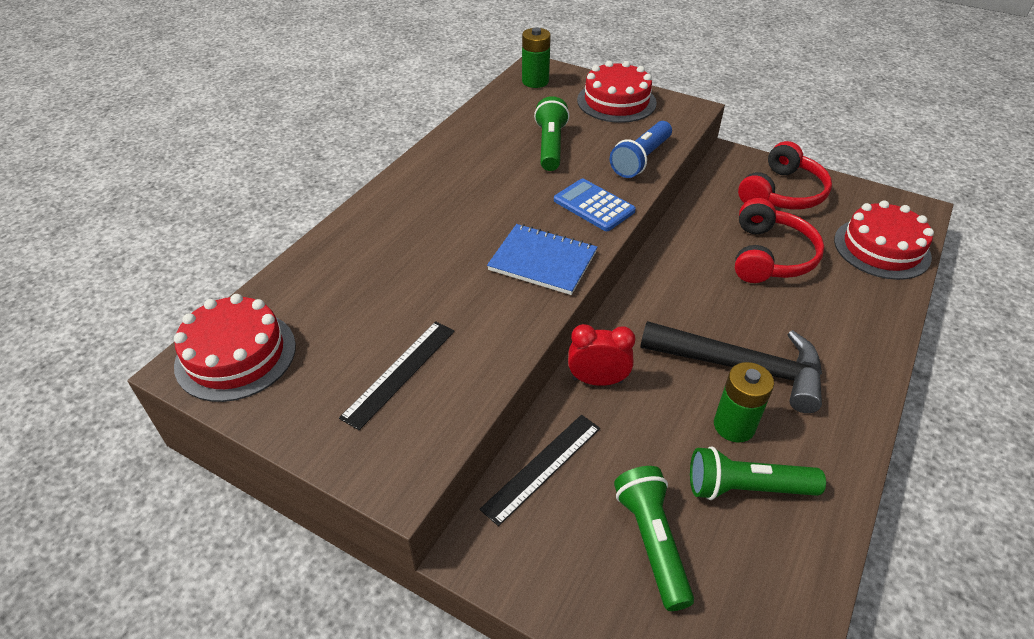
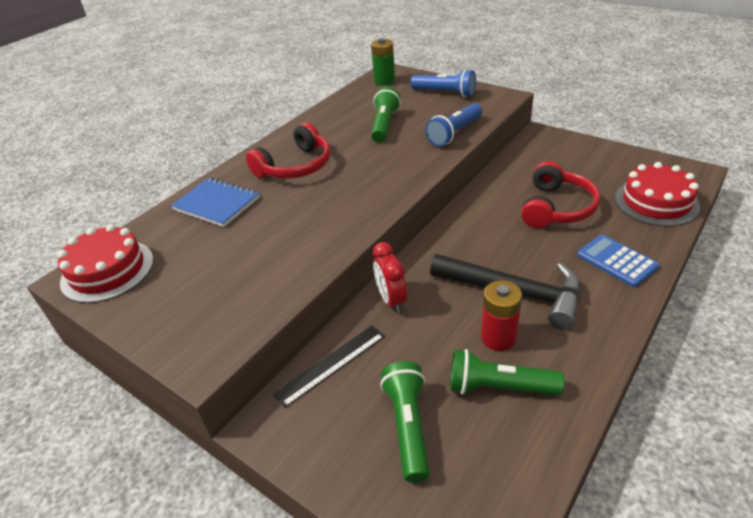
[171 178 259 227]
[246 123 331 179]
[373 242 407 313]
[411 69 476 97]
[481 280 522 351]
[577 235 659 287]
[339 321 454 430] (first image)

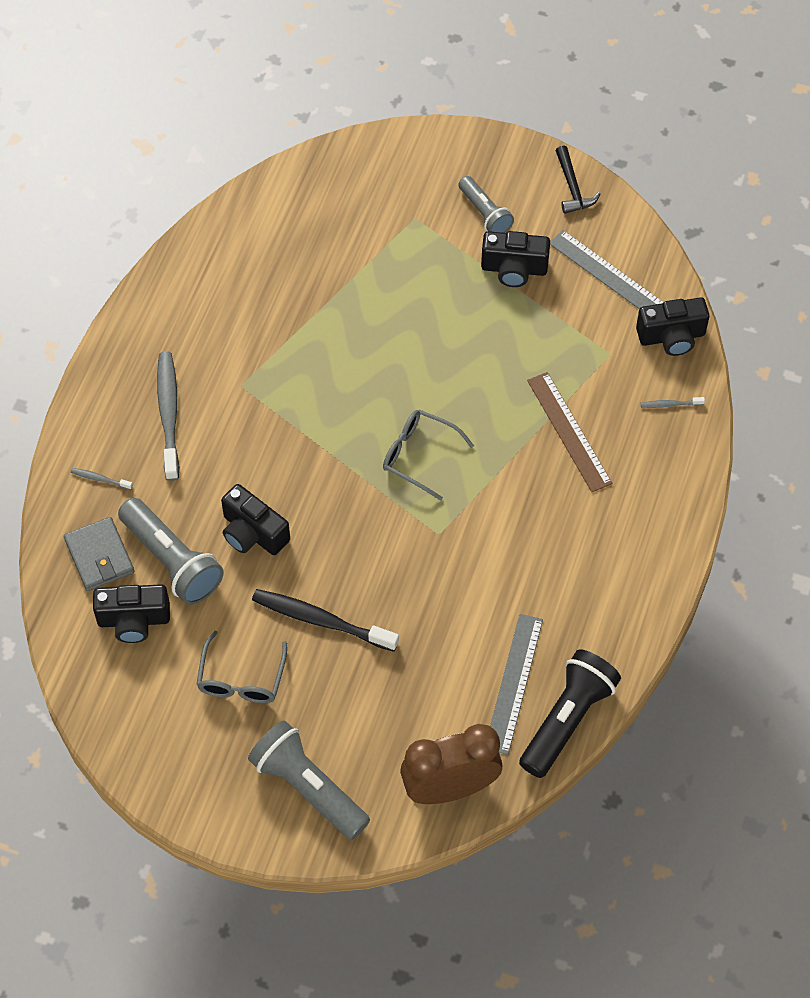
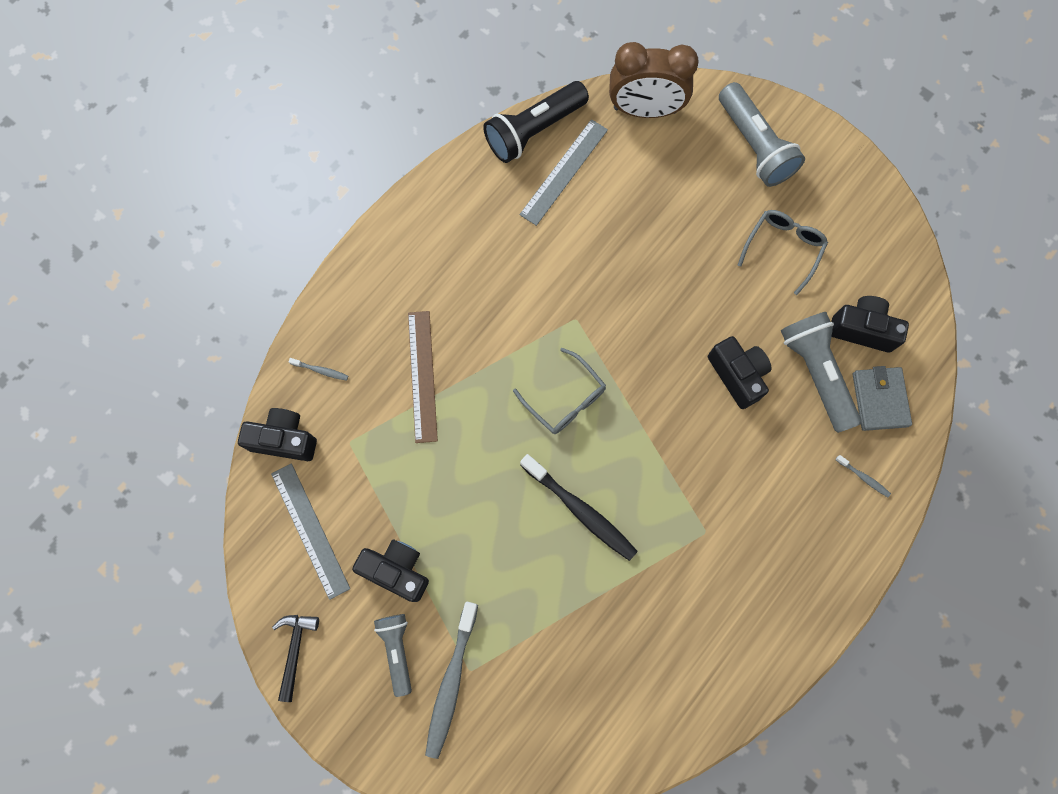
[425 602 478 759]
[520 454 638 561]

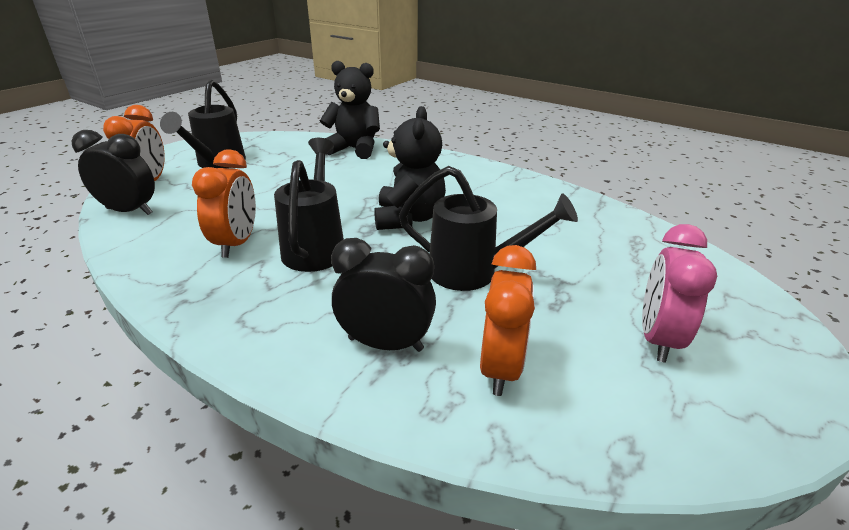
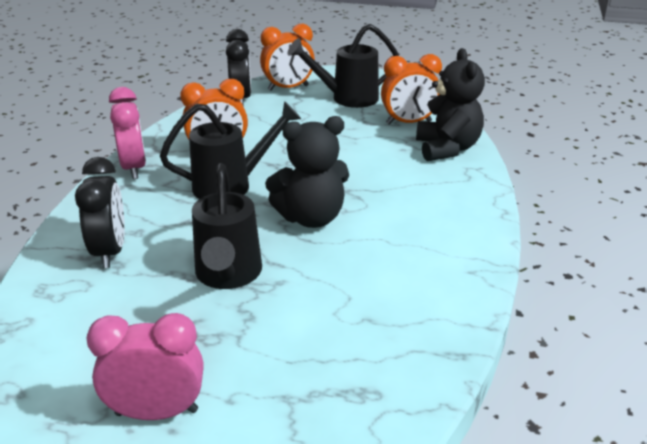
[109 87 146 179]
[381 54 442 125]

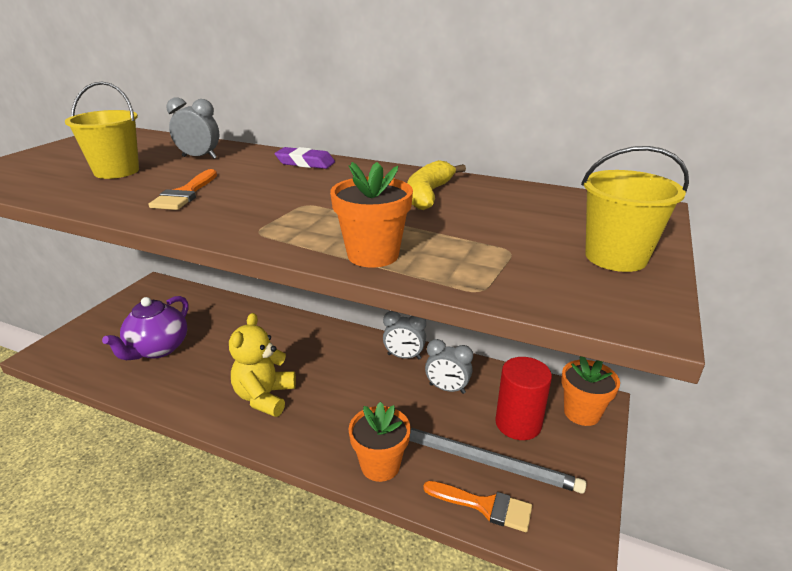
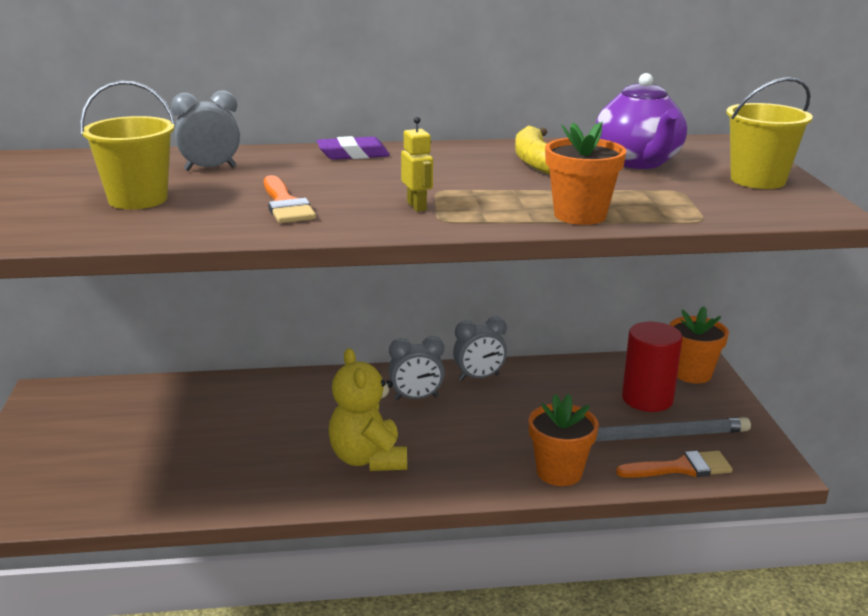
[389 336 445 400]
[401 117 433 212]
[596 73 687 169]

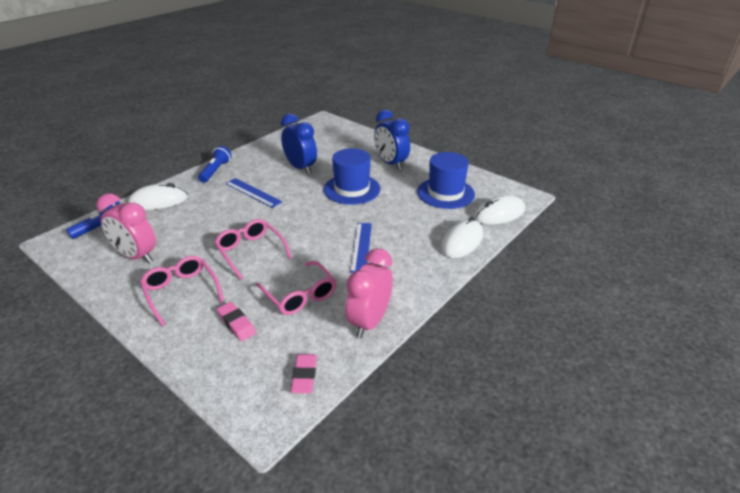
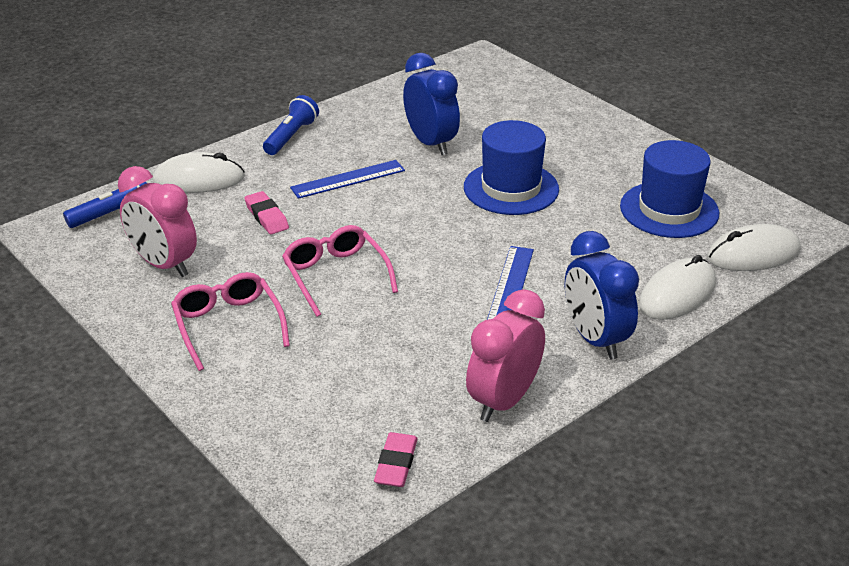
[244 191 289 234]
[290 160 405 199]
[565 231 639 360]
[256 261 336 315] (first image)

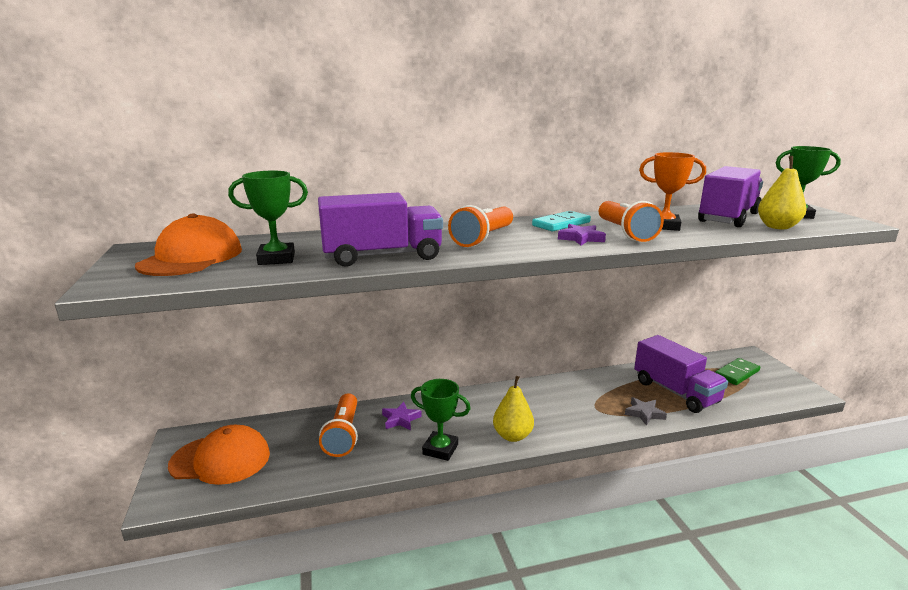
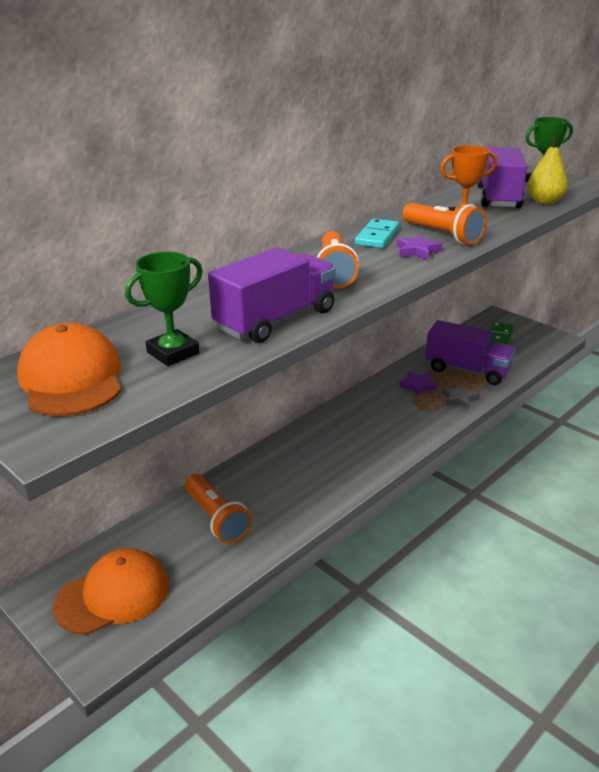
[400 371 437 396]
[411 379 471 461] (first image)
[493 376 534 442] (first image)

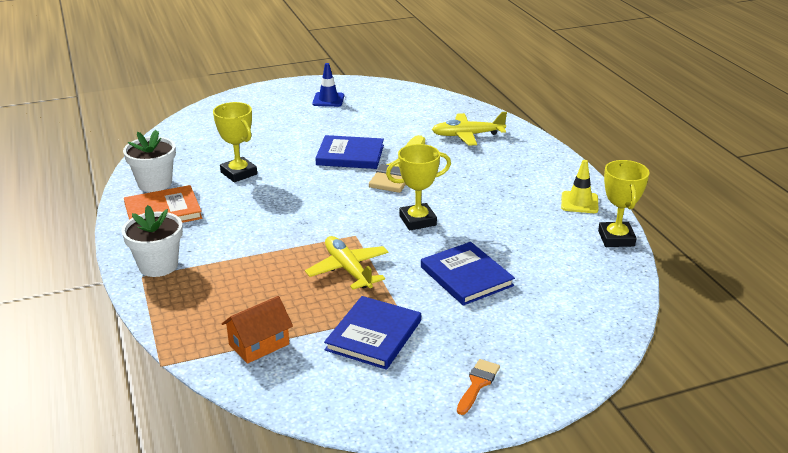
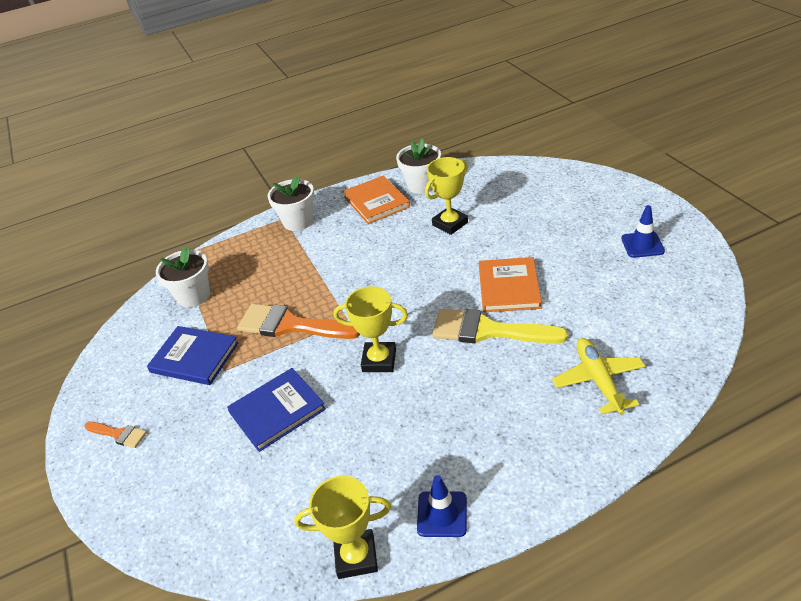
[156 246 210 307]
[237 304 360 339]
[334 286 408 372]
[417 475 467 537]
[479 257 542 312]

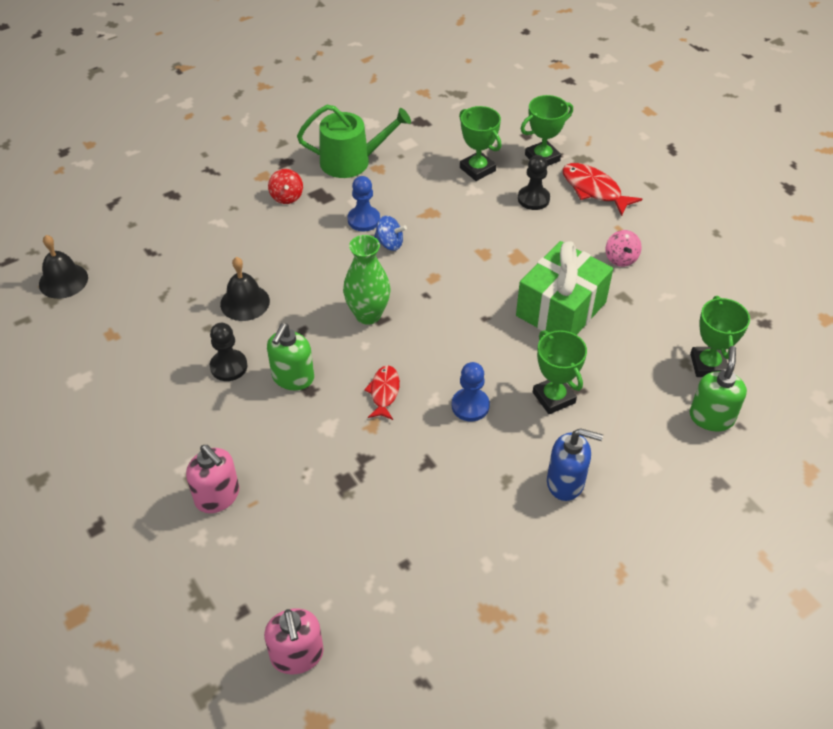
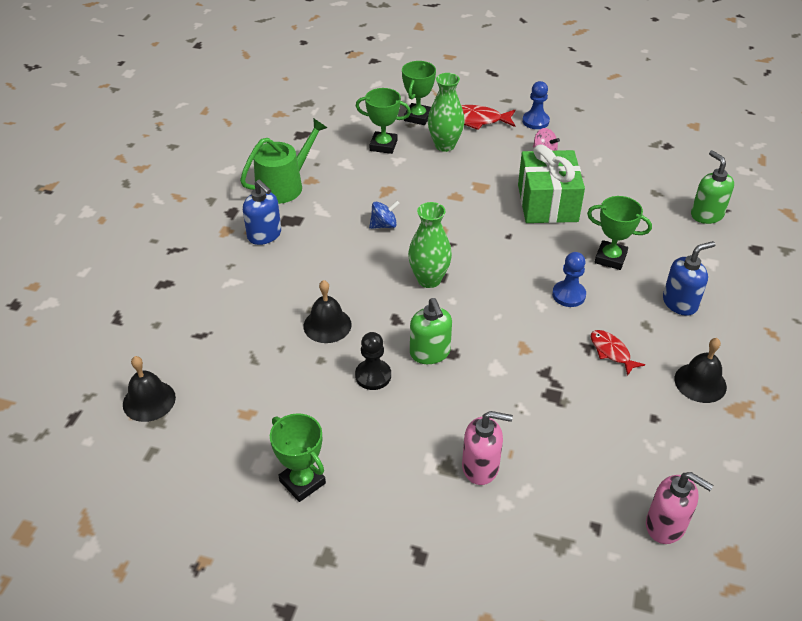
[243 179 281 245]
[270 413 326 502]
[428 73 465 152]
[522 81 550 129]
[591 330 645 376]
[674 338 727 403]

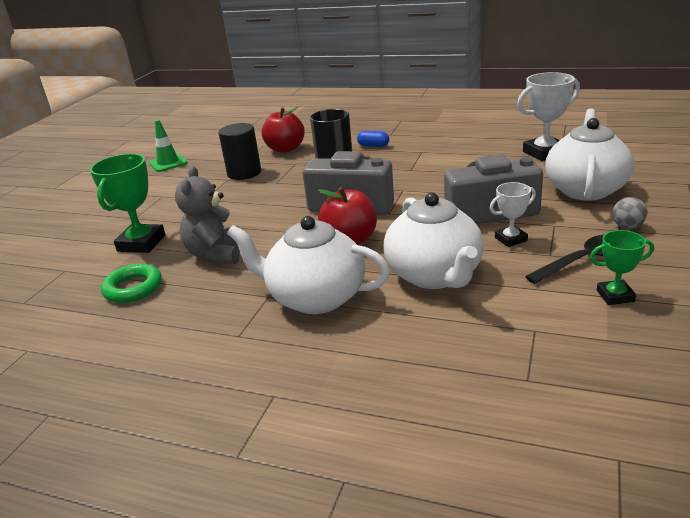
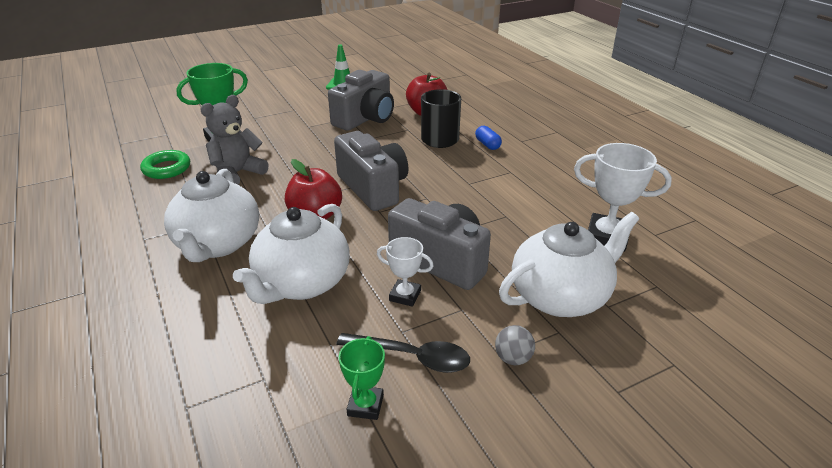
[164 169 259 262]
[328 70 394 131]
[339 336 385 420]

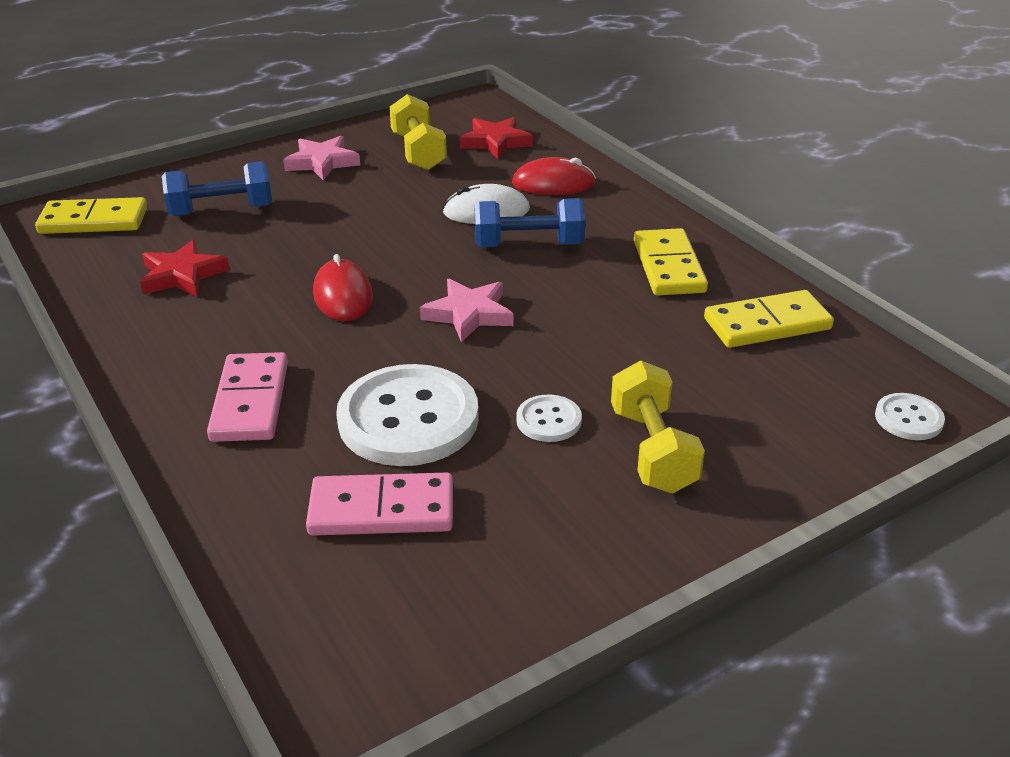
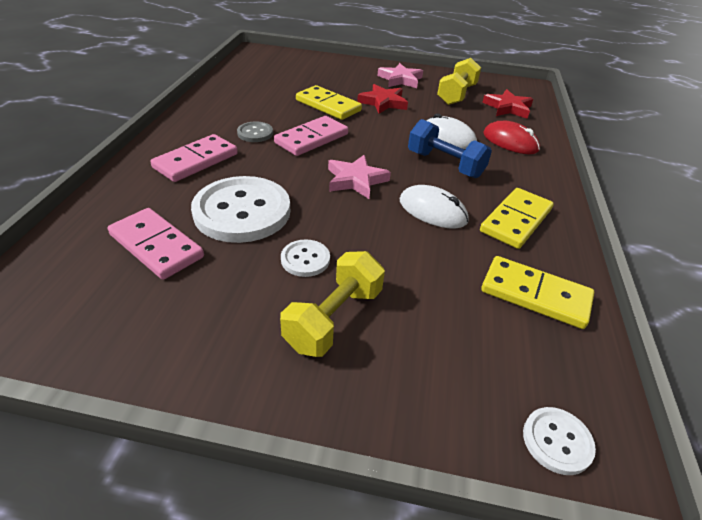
[237 121 273 142]
[274 116 348 156]
[296 85 362 120]
[357 84 408 114]
[400 185 469 229]
[162 161 272 216] (first image)

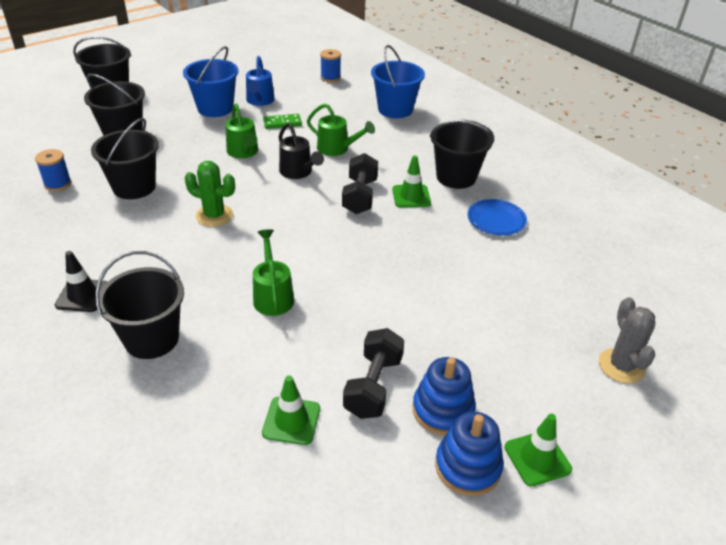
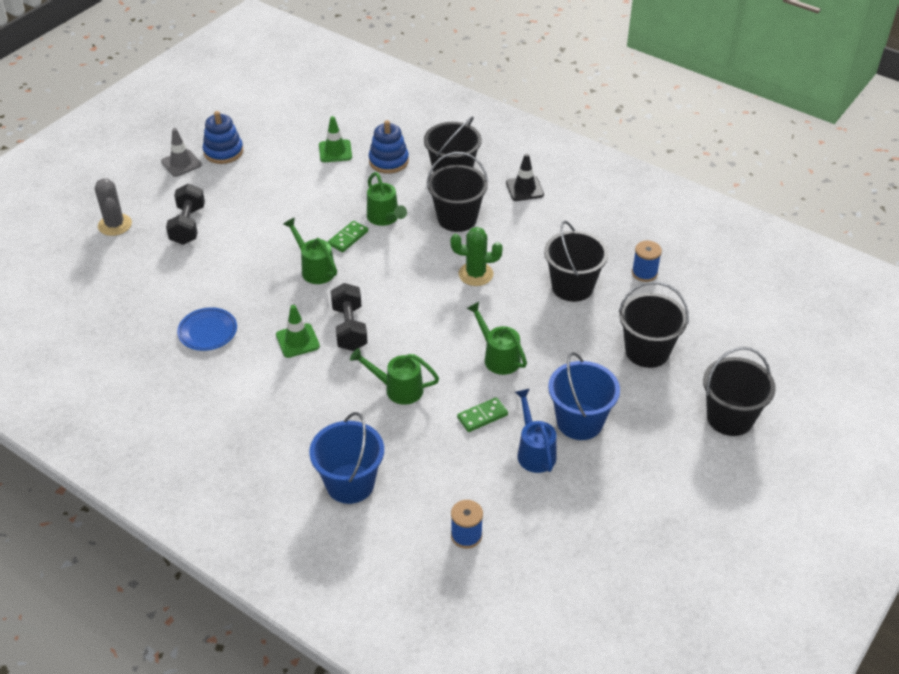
[161 128 202 177]
[166 184 205 245]
[283 217 337 284]
[328 221 368 252]
[369 120 409 174]
[427 152 488 232]
[279 123 324 179] (first image)

